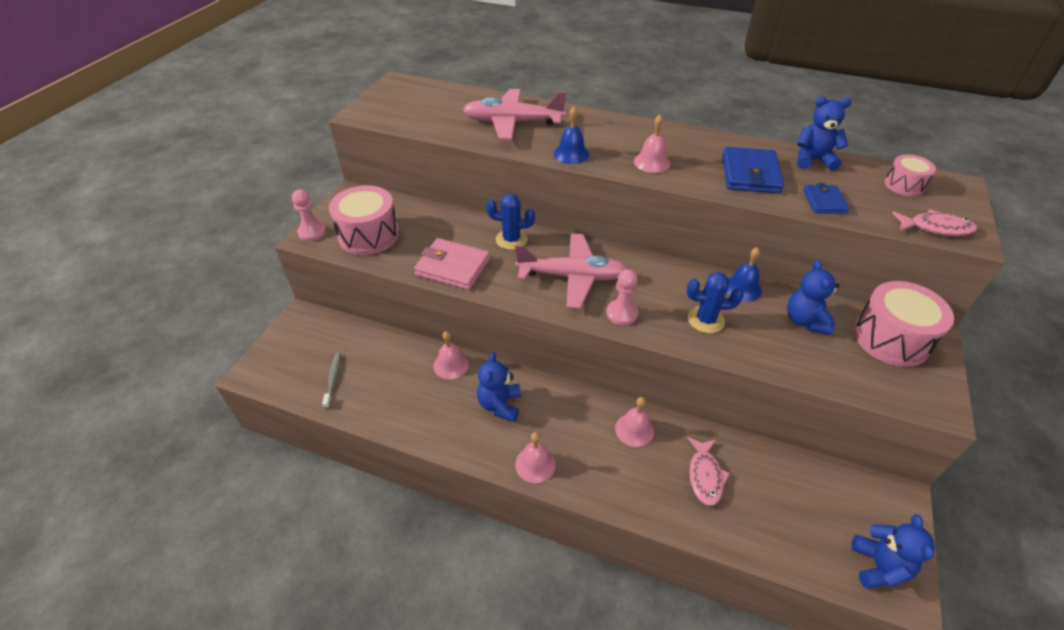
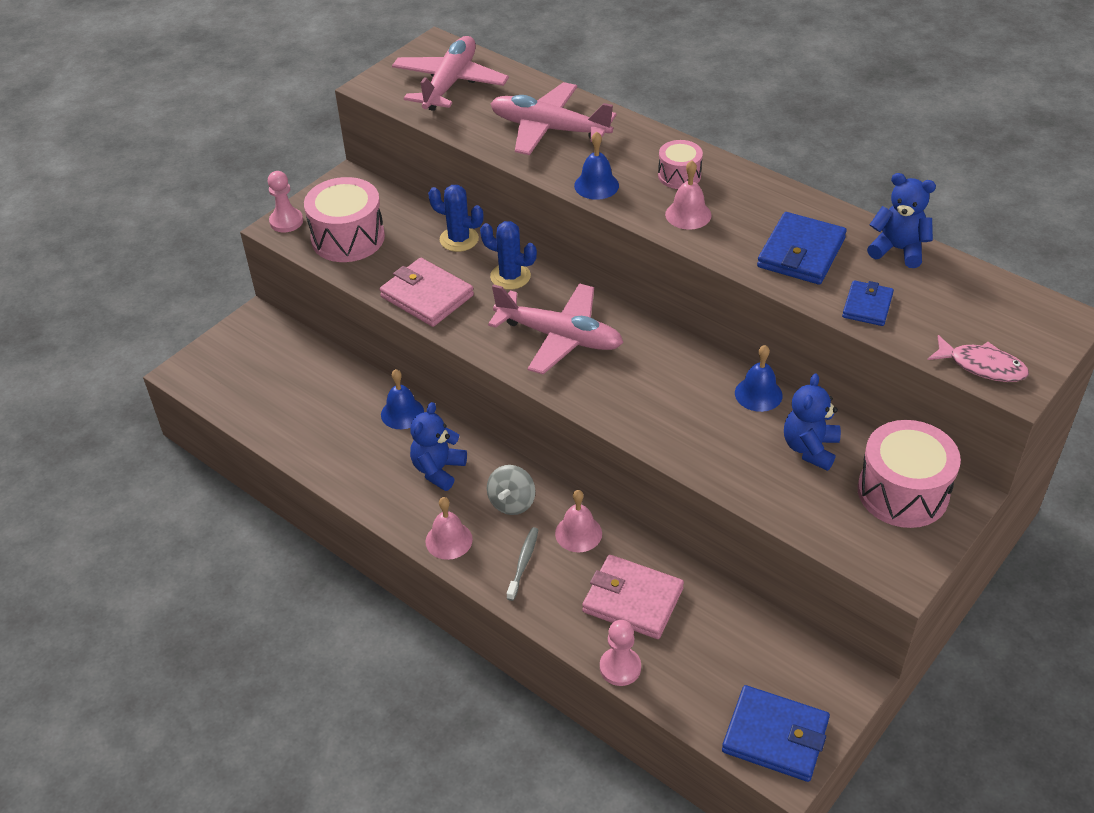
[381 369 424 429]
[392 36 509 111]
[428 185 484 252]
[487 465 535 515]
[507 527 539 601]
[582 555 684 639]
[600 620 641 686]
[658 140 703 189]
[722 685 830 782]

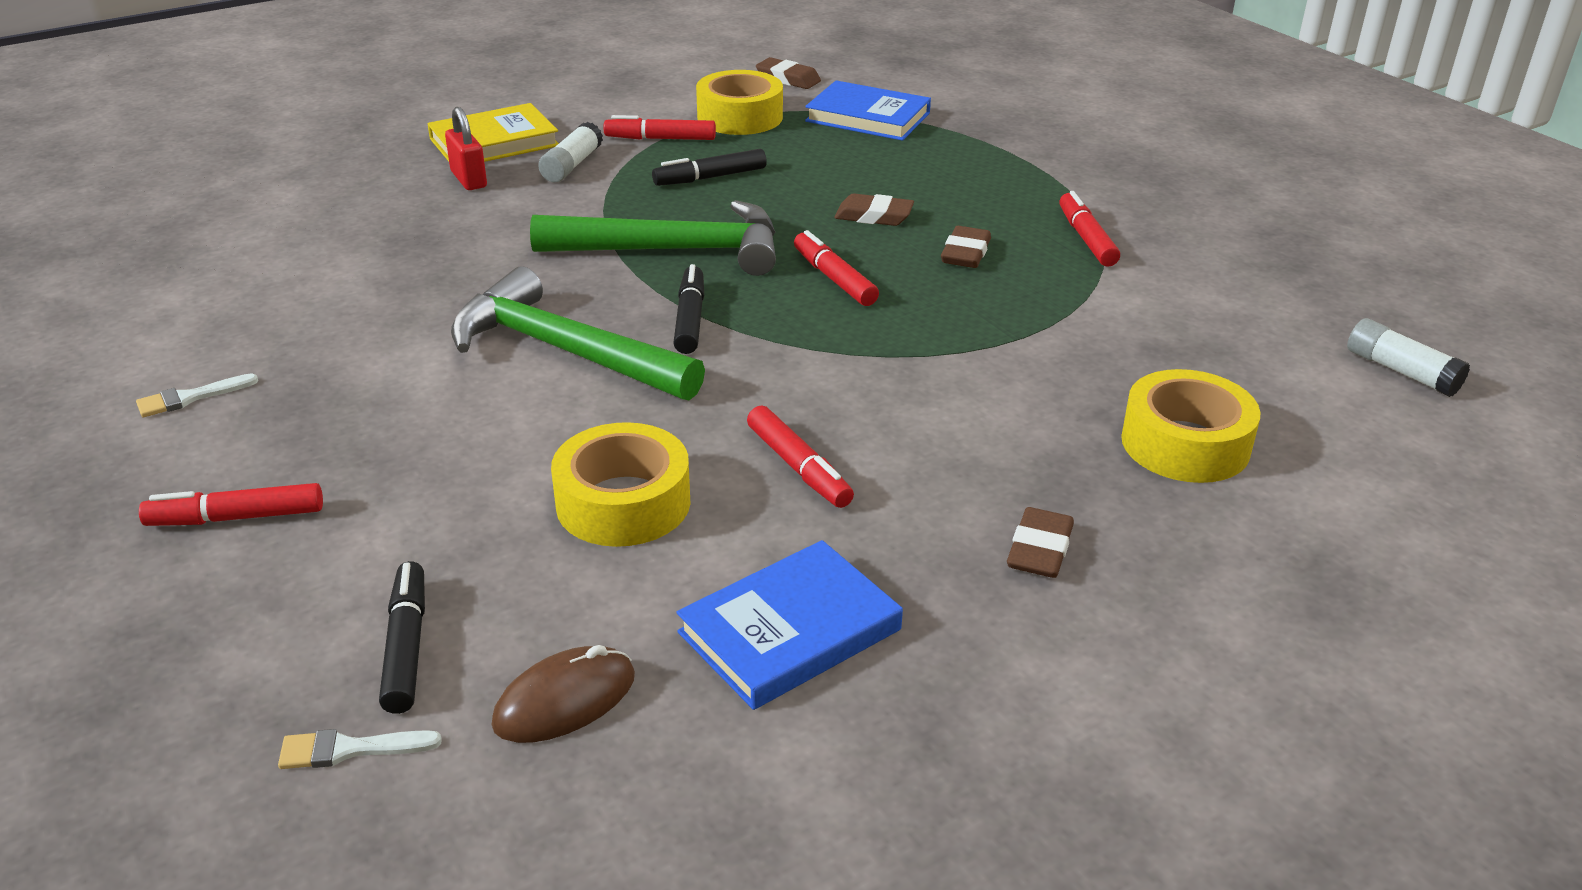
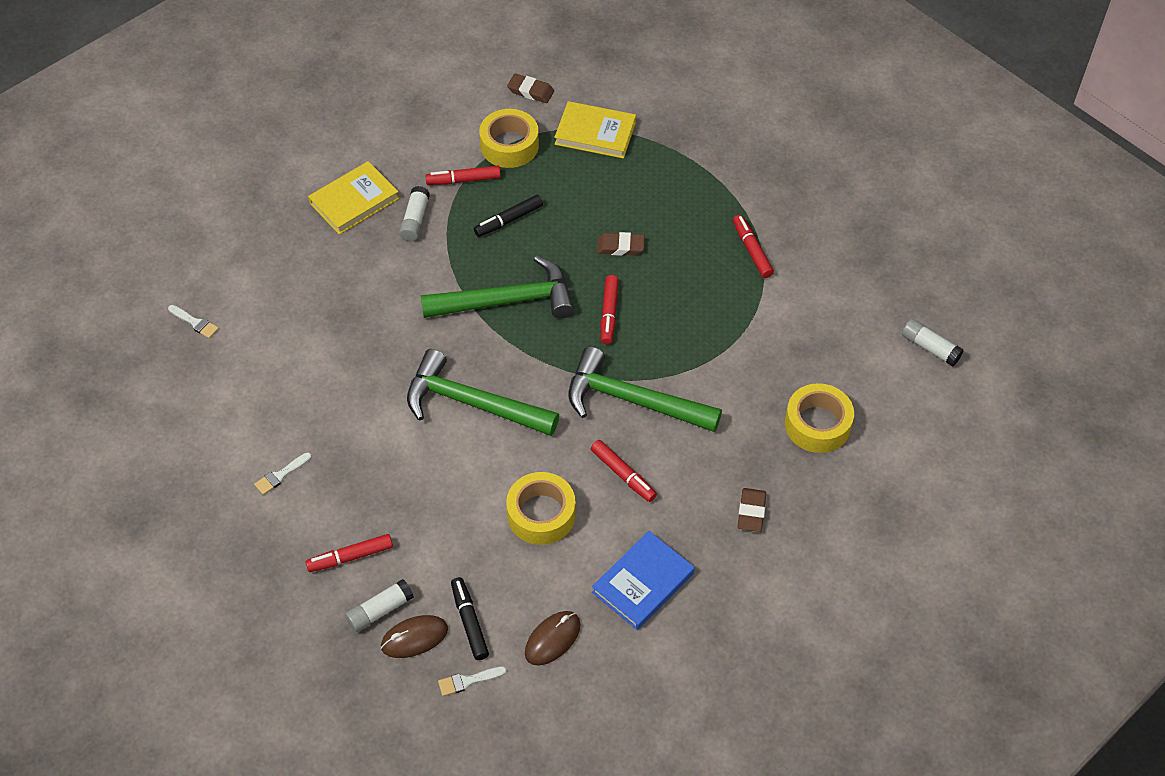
[168 305 219 339]
[345 579 414 632]
[381 615 448 658]
[554 101 636 159]
[568 346 722 432]
[601 275 619 344]
[445 107 487 190] (first image)
[673 264 704 354] (first image)
[941 226 991 268] (first image)

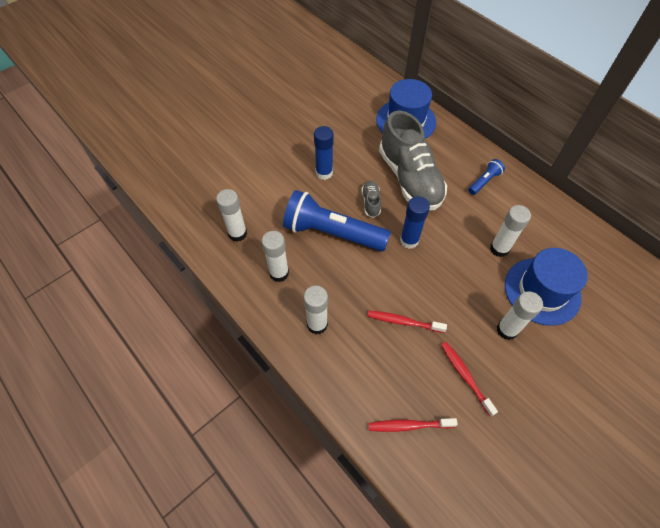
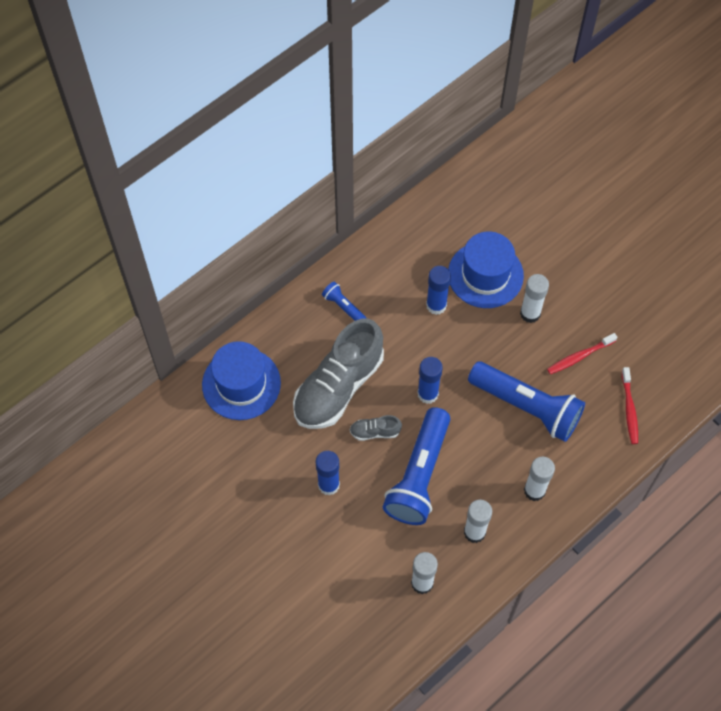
[293 318 384 429]
[426 266 451 315]
[468 361 585 442]

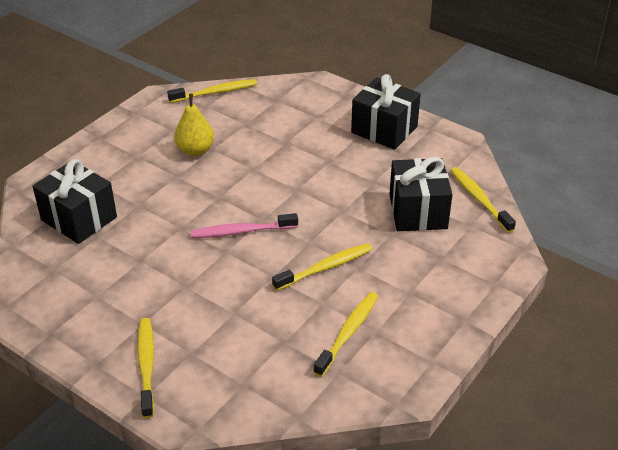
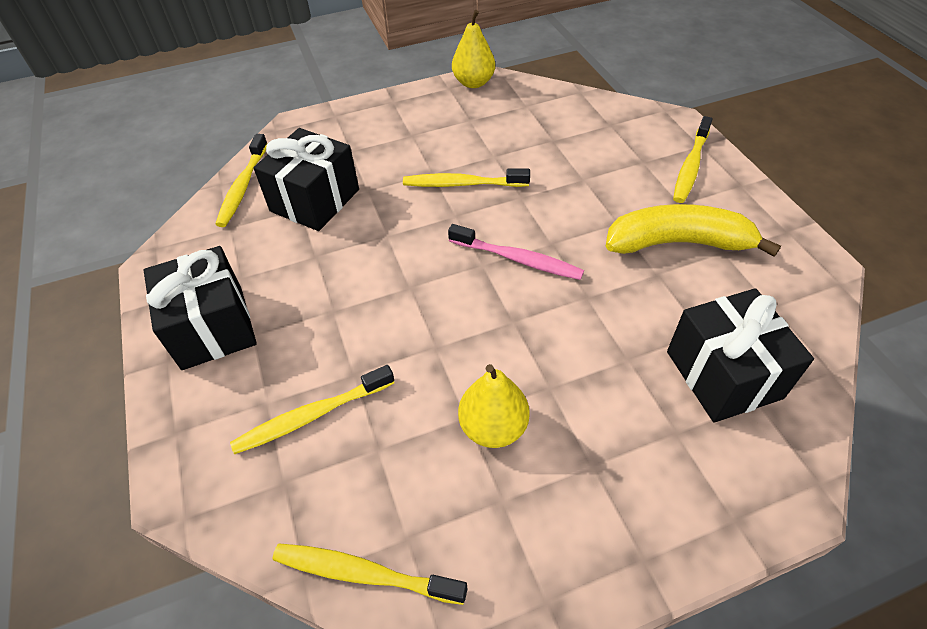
[230 365 394 454]
[452 10 495 88]
[606 204 781 257]

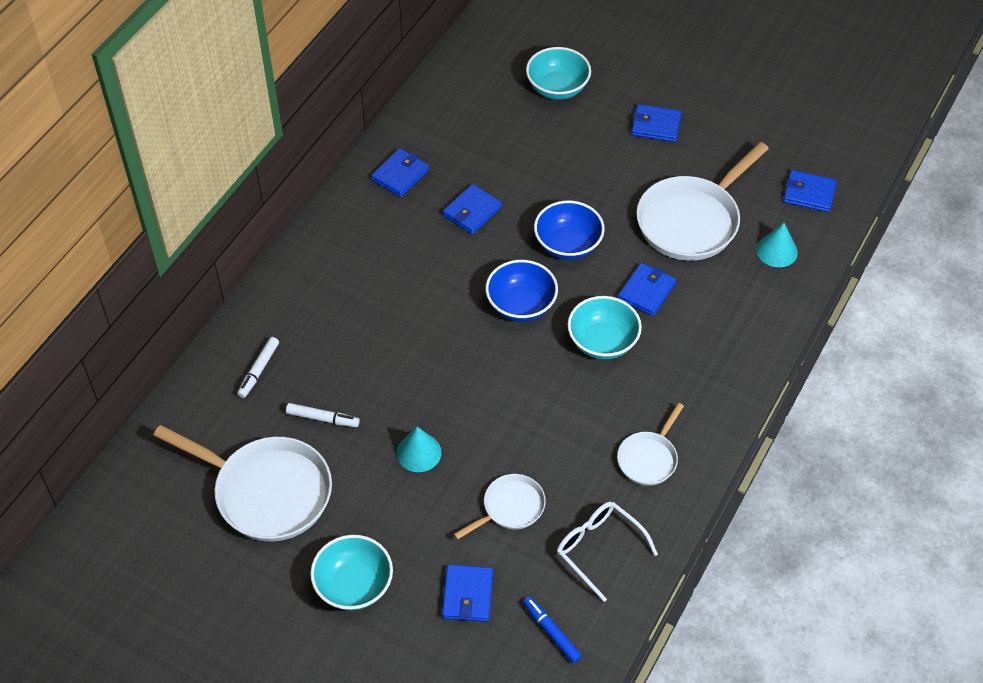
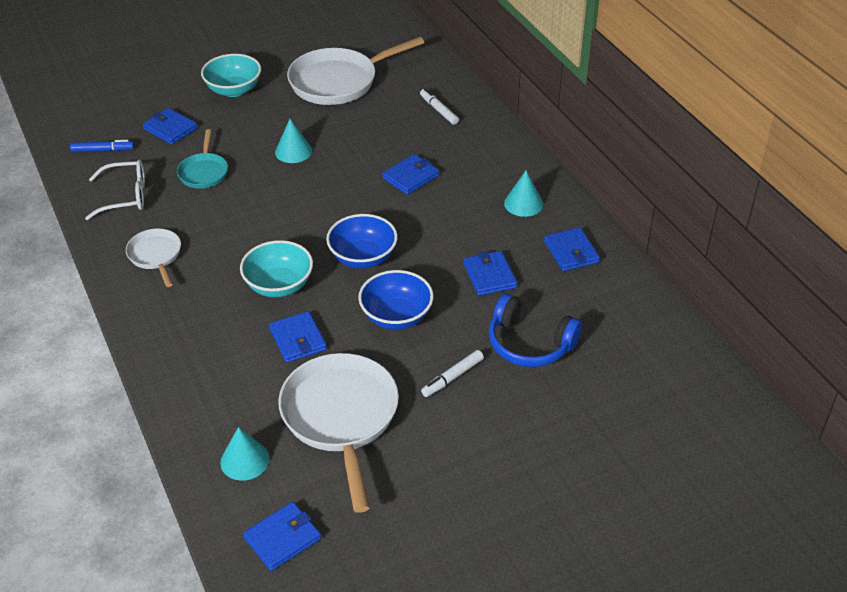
[177 129 228 189]
[382 154 439 195]
[421 350 484 397]
[489 293 582 367]
[504 170 543 217]
[526 47 591 100] (first image)

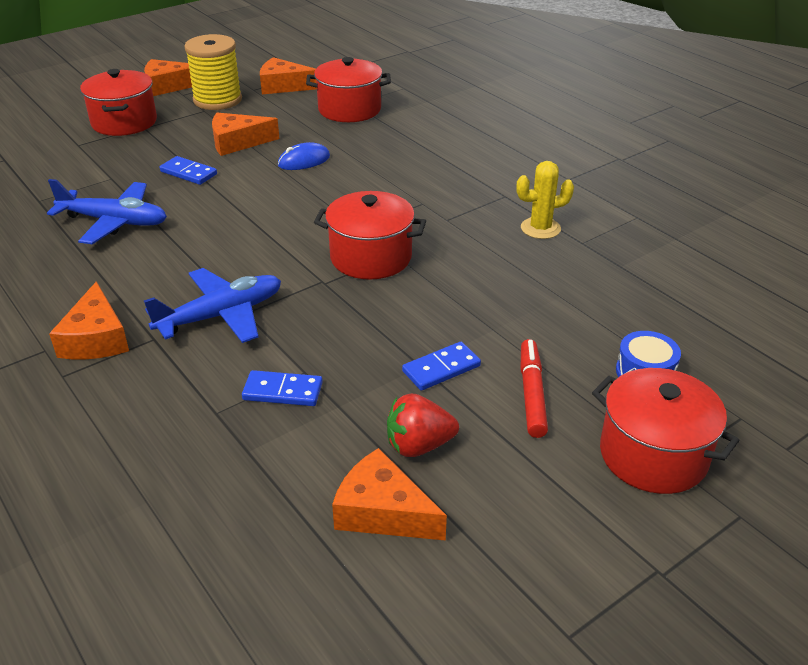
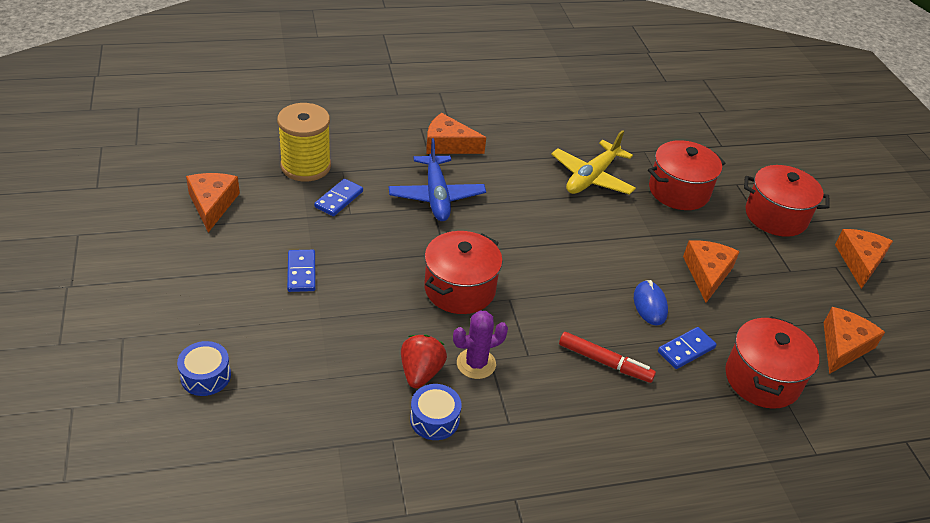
[186 173 240 233]
[277 103 331 182]
[401 335 447 388]
[410 384 462 440]
[453 311 508 379]
[551 130 636 195]
[559 332 656 383]
[648 140 725 210]
[658 327 717 369]

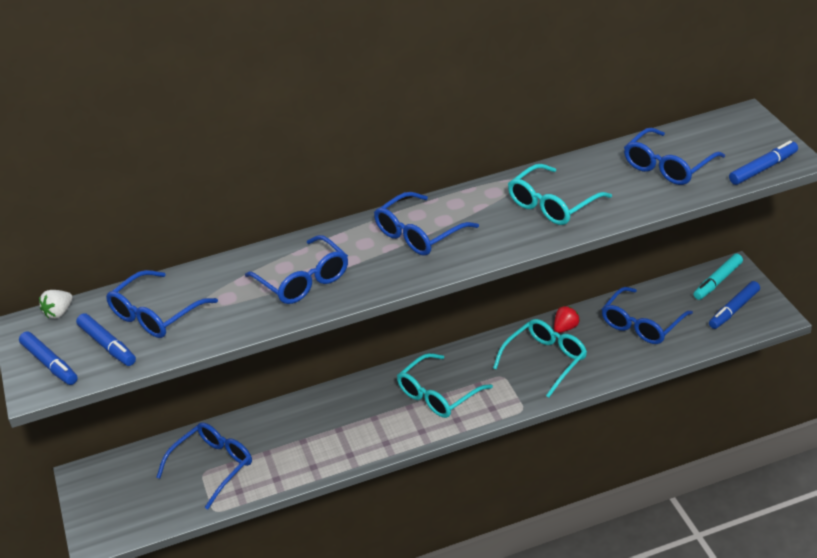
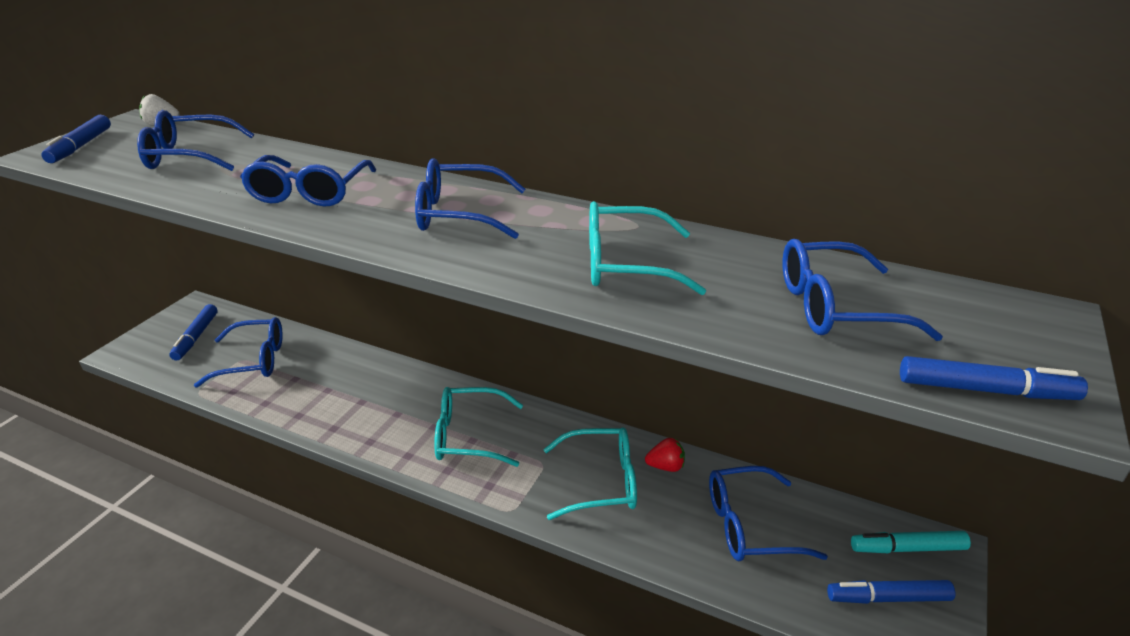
[169 304 218 361]

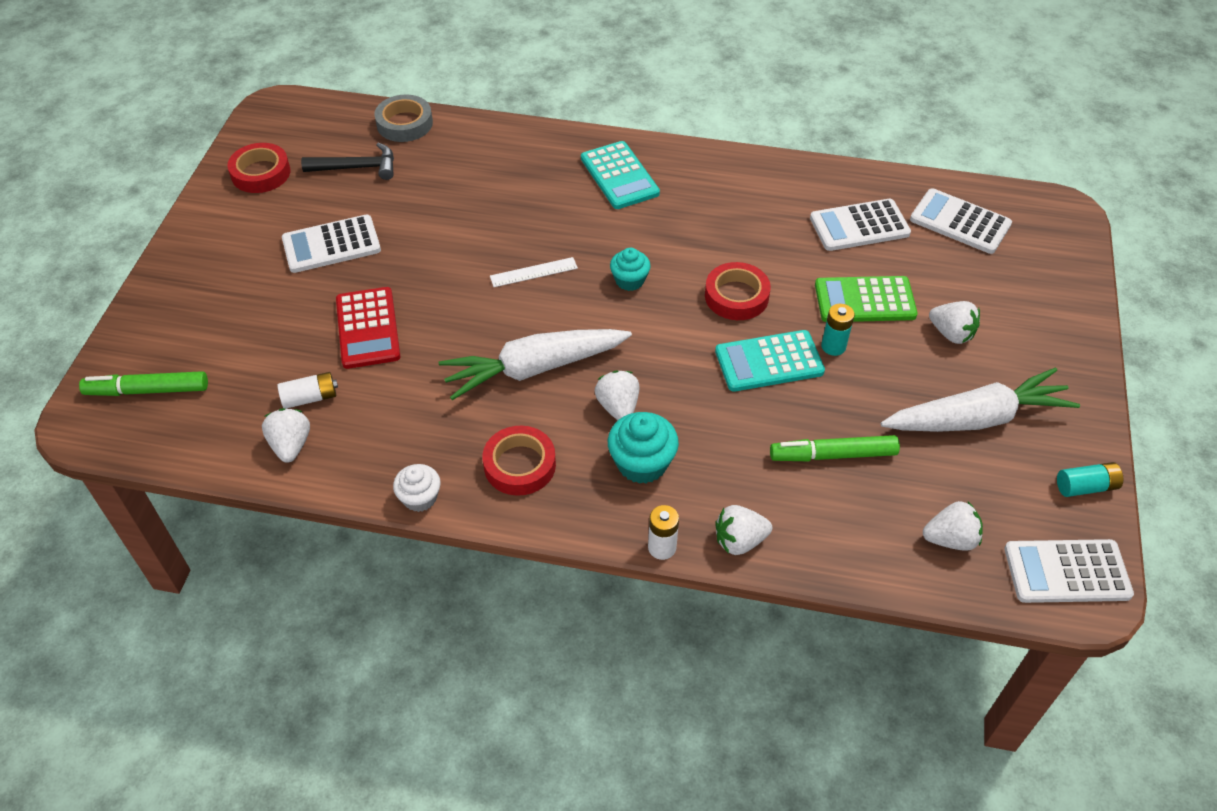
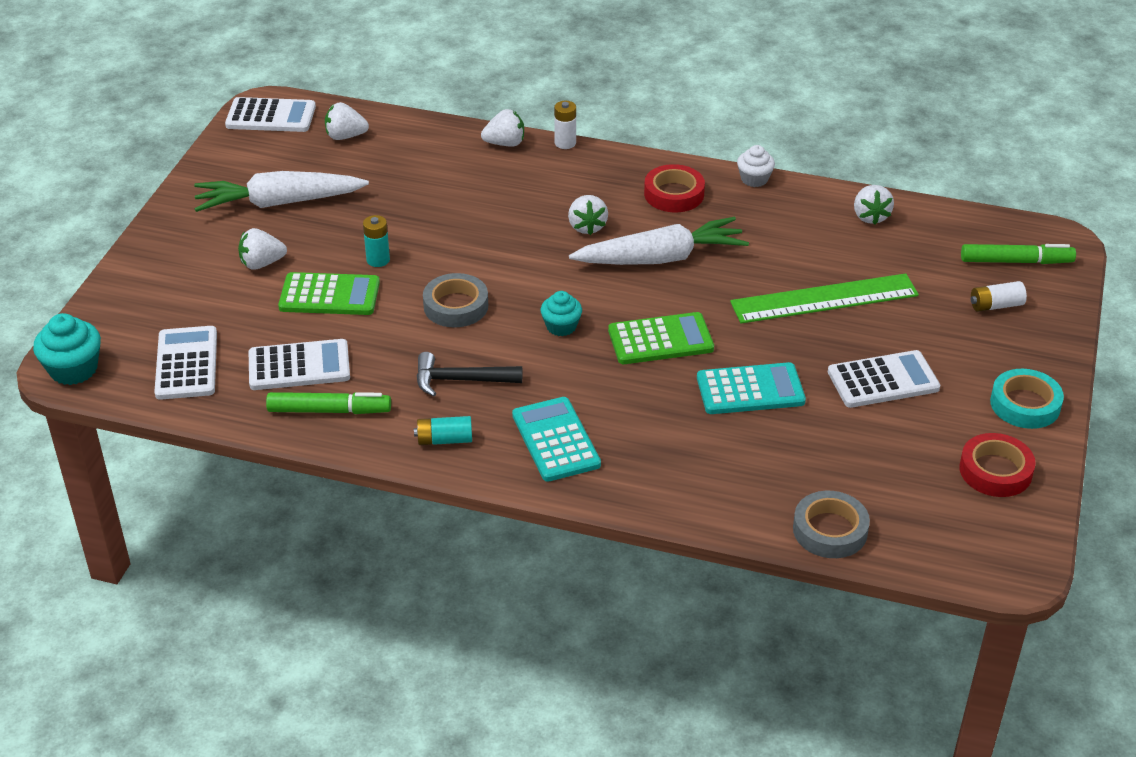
[33 313 101 385]
[154 326 217 400]
[238 228 287 270]
[266 392 391 414]
[414 416 472 445]
[416 352 522 397]
[423 273 488 327]
[608 312 714 364]
[697 362 806 414]
[730 273 919 324]
[971 281 1027 312]
[990 369 1064 429]

